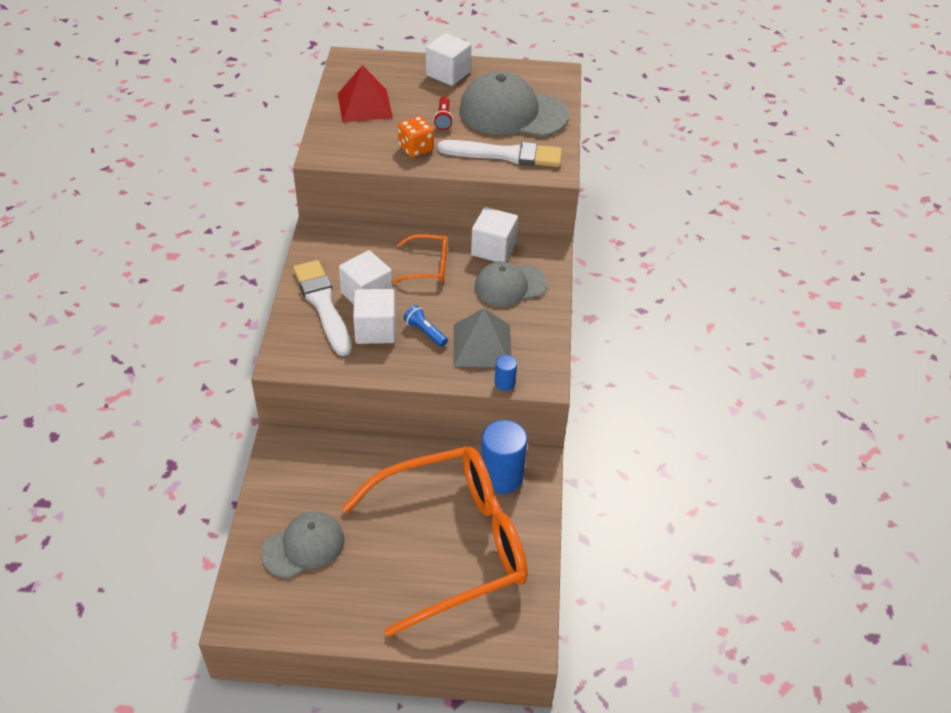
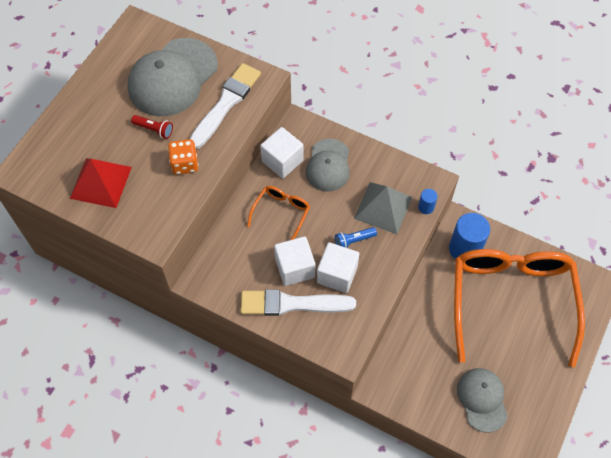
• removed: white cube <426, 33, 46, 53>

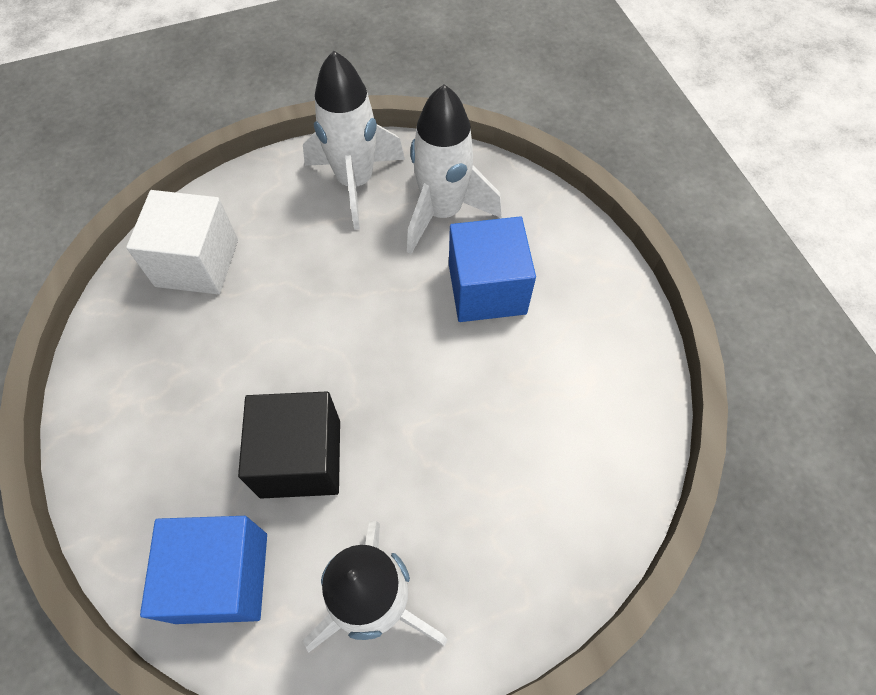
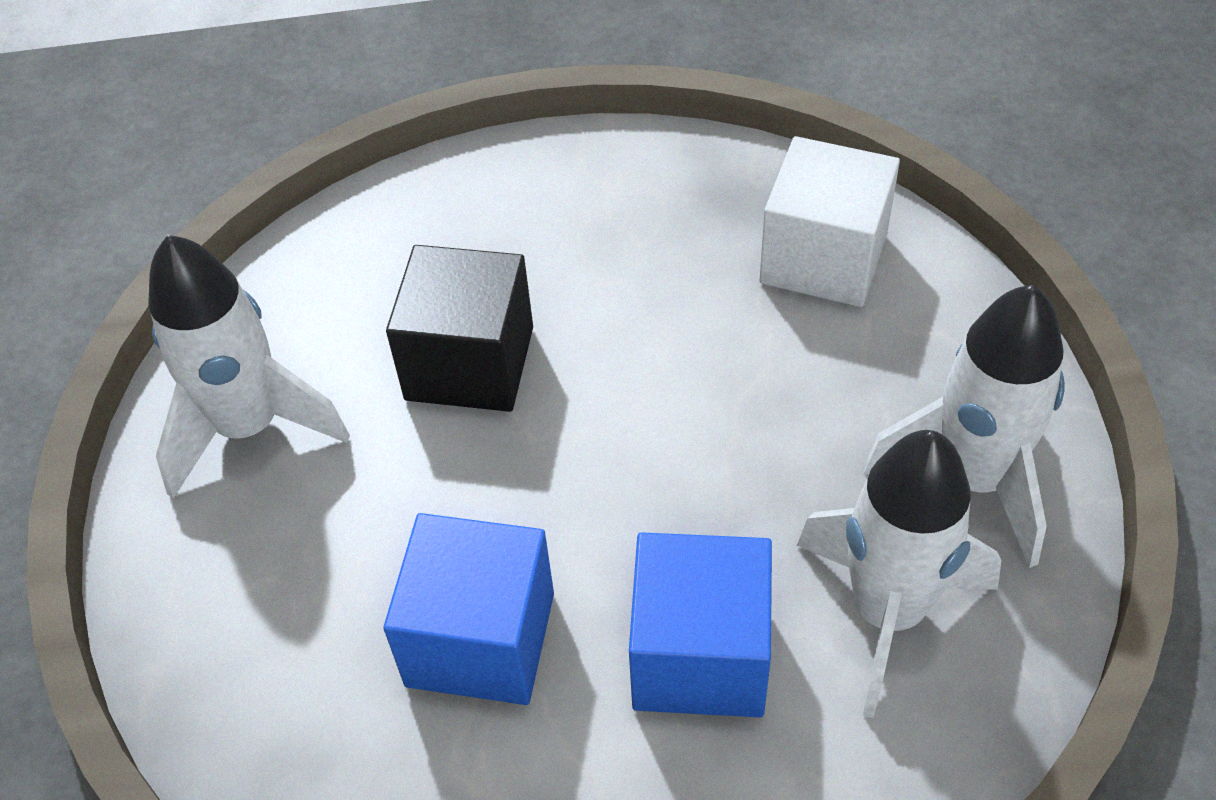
• moved: cobalt cube <140, 516, 127, 108> to <383, 513, 171, 192>

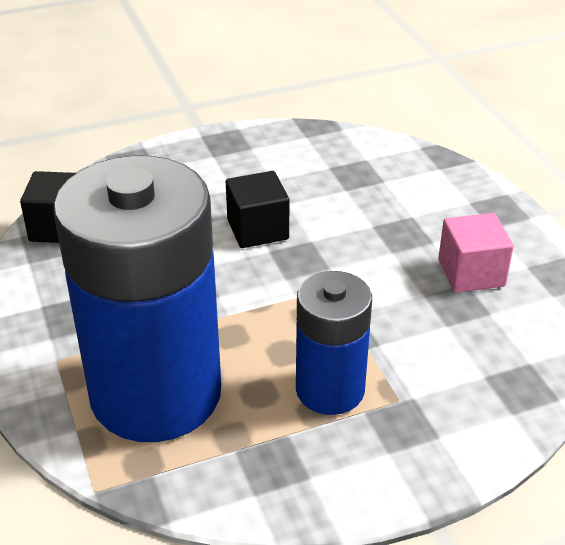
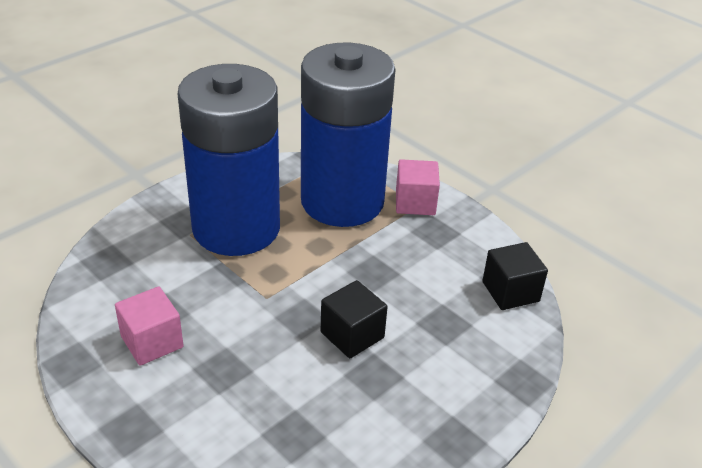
• resized: cobalt AA battery <296, 271, 76, 144> = <178, 64, 102, 192> x1.89
• added: pink cube <396, 159, 44, 56>

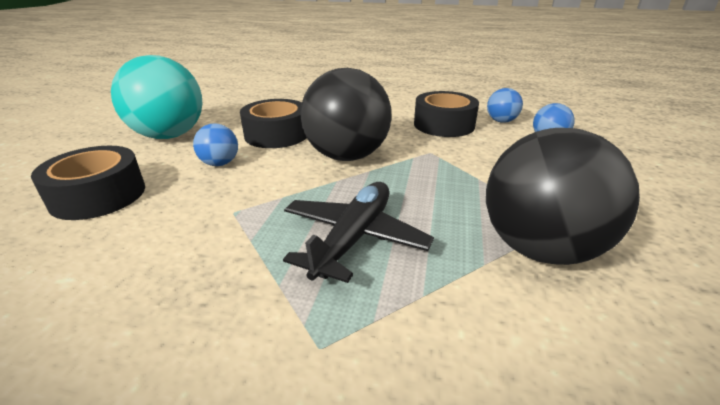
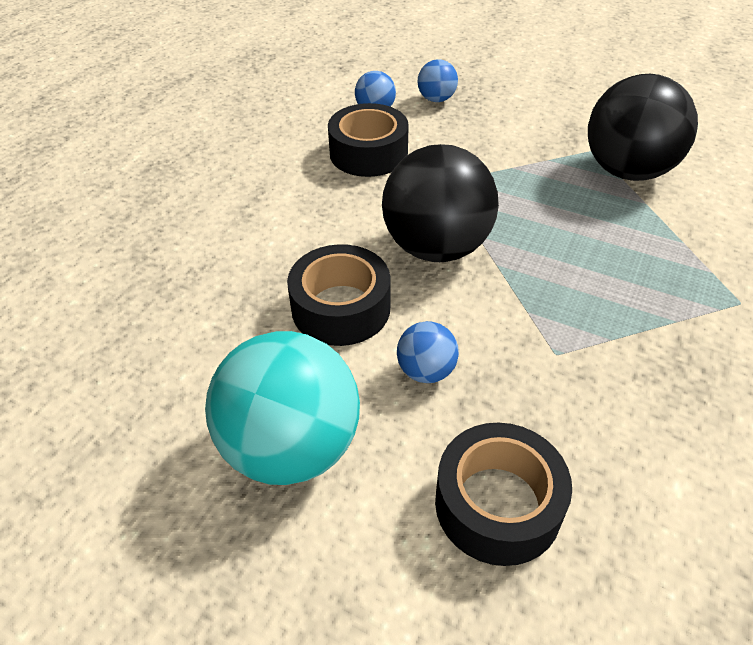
• removed: jet-black toy plane <283, 182, 151, 101>

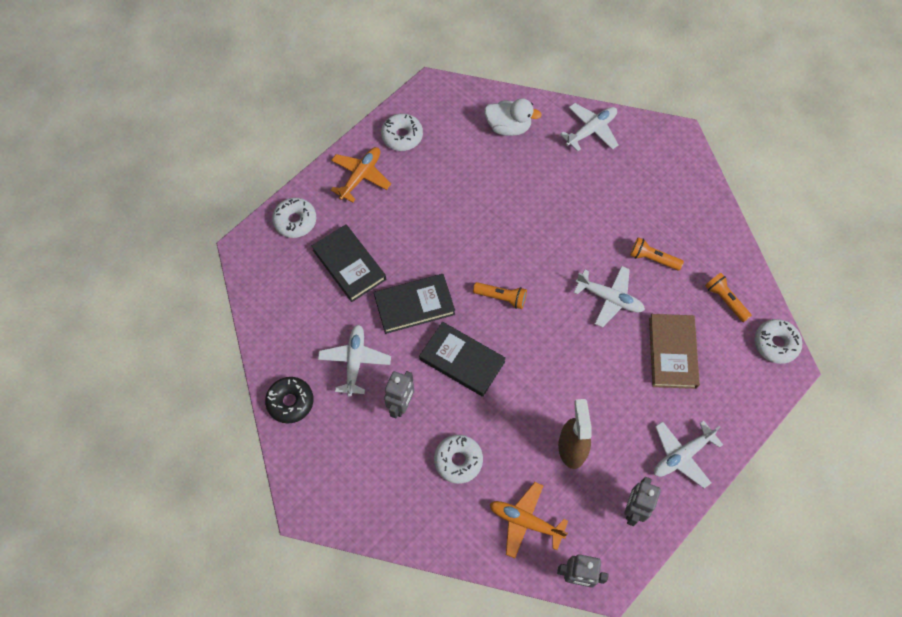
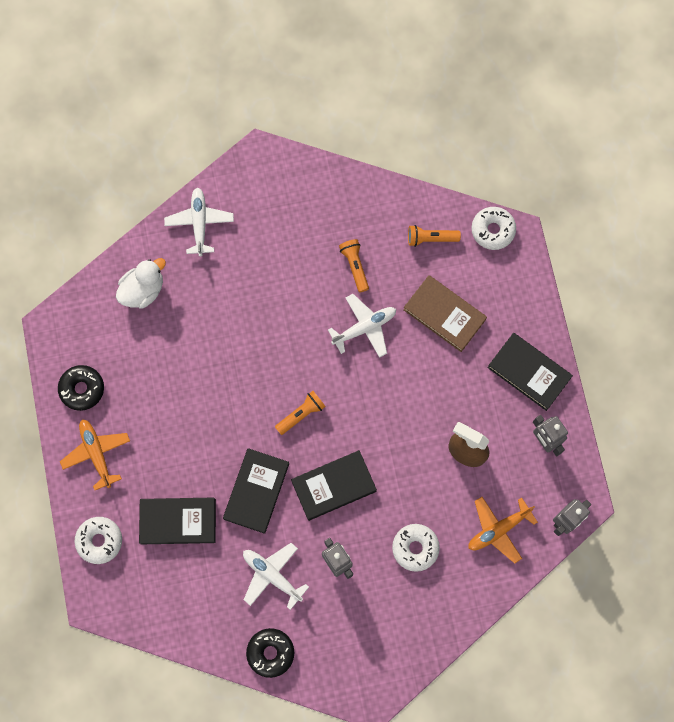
• recoloured: white glazed donut <381, 113, 42, 38> to jet-black glazed donut <58, 365, 46, 46>
• turned: orange torch <630, 237, 54, 33> = <339, 239, 30, 53> 105 degrees clockwise
• replaced: white toy plane <654, 420, 69, 68> to jet-black book <487, 333, 86, 78>

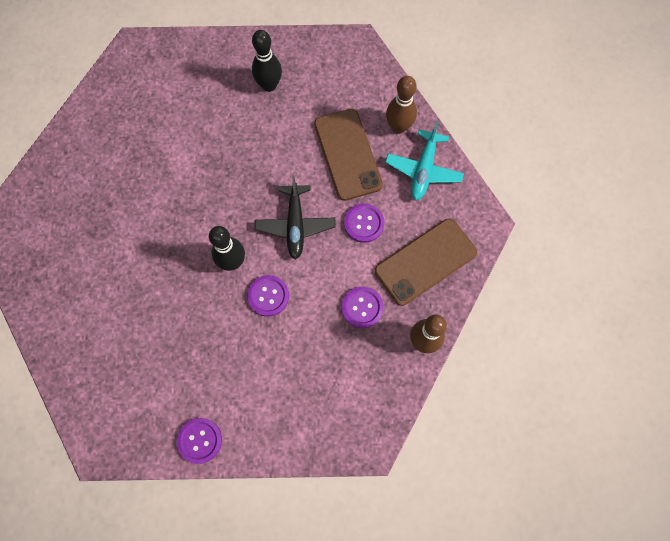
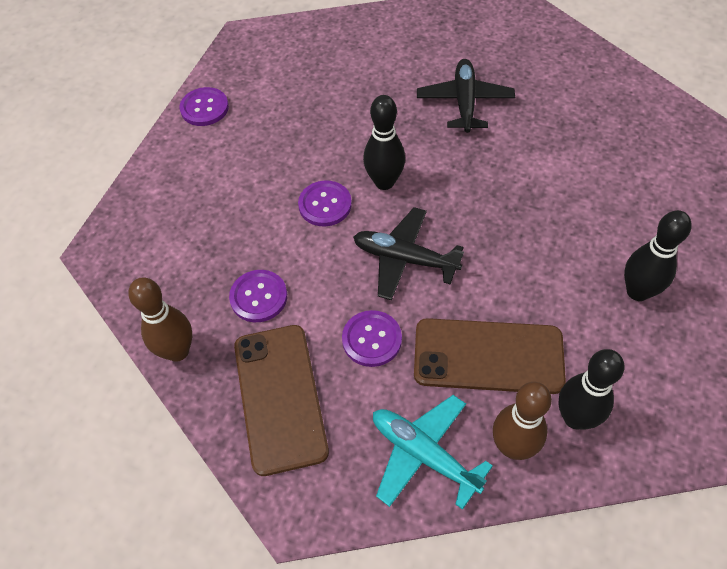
• added: jet-black toy plane <417, 59, 98, 74>
• added: jet-black skittle <558, 349, 67, 80>

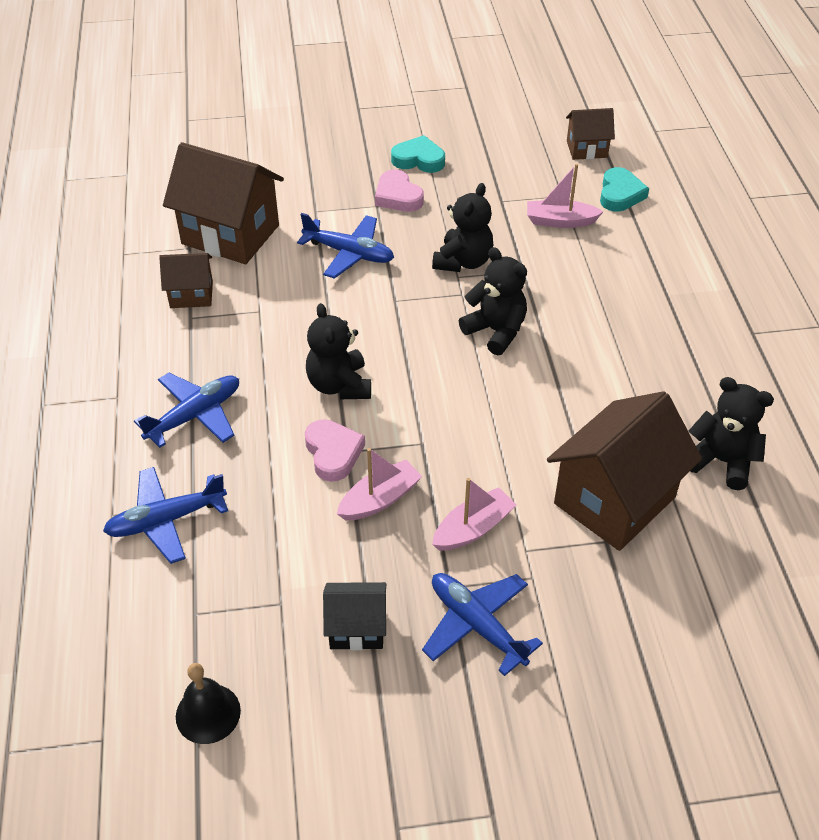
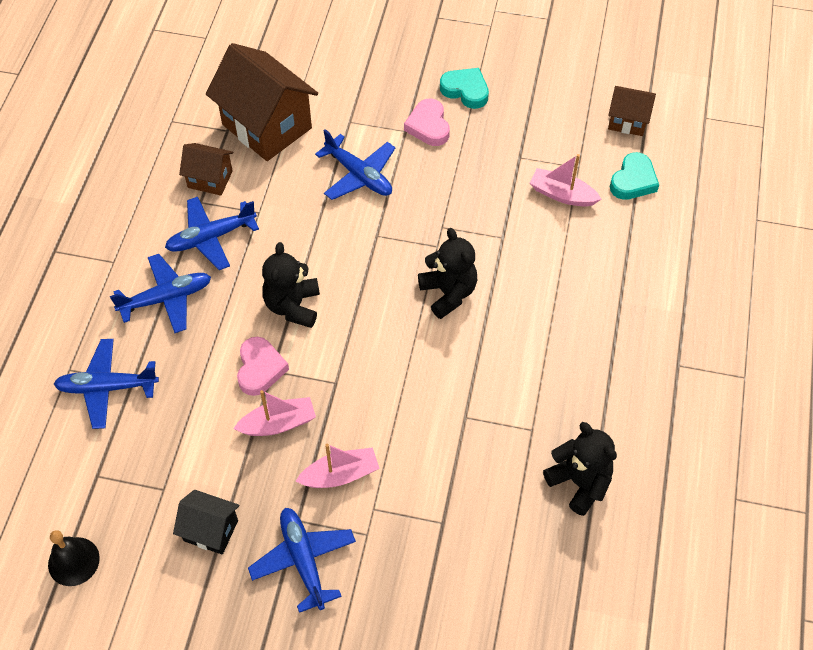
• added: cobalt toy plane <165, 197, 94, 73>
• removed: jet-black teddy <432, 183, 61, 89>
• removed: brown cottage <547, 391, 155, 160>

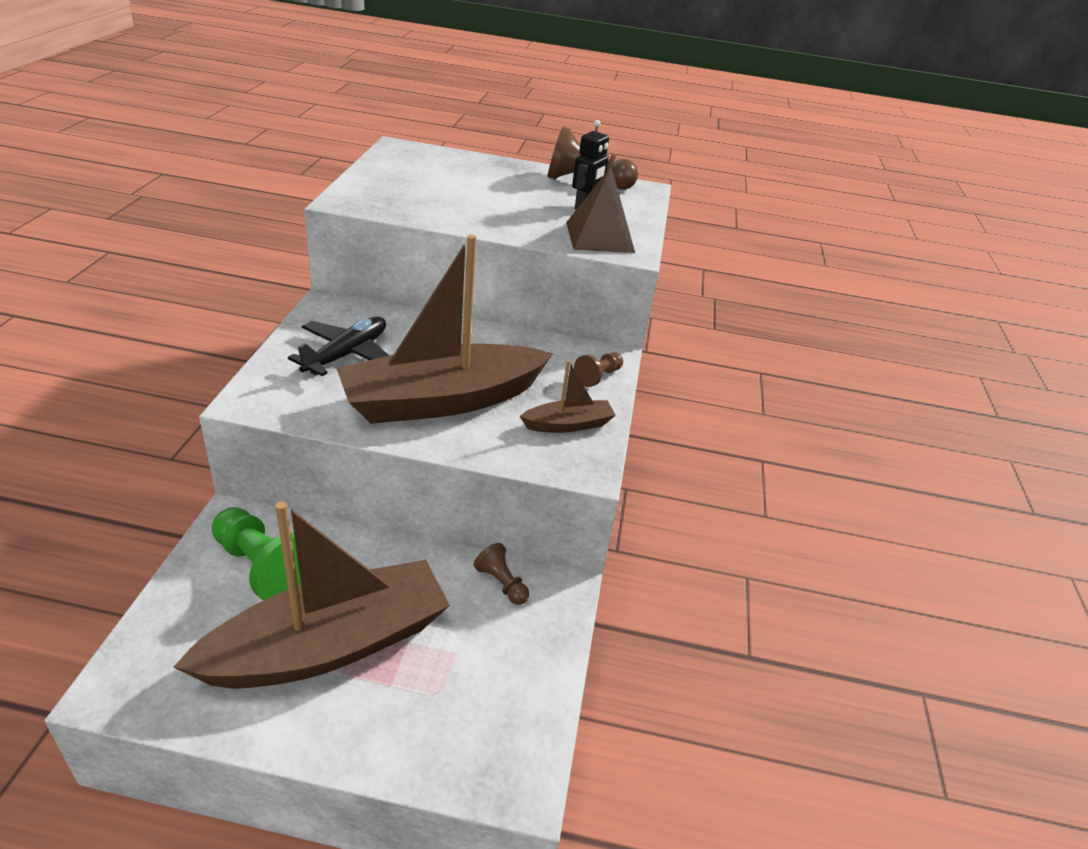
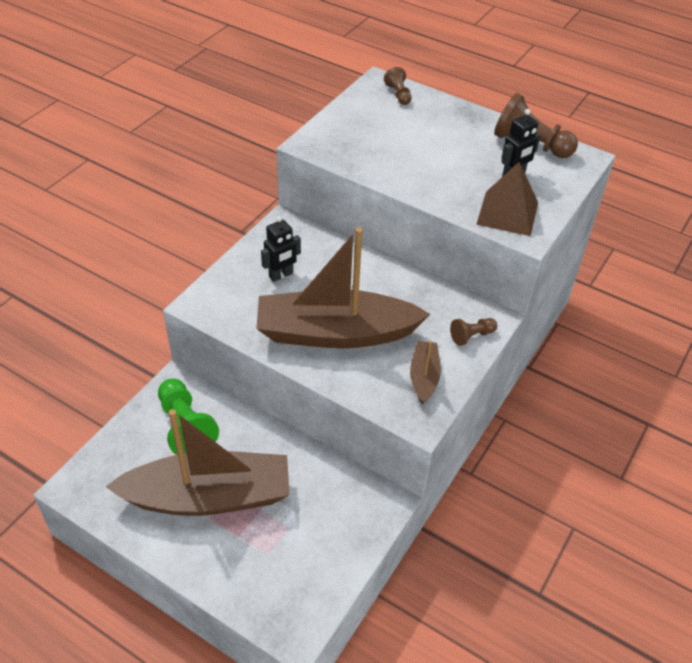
• replaced: jet-black toy plane <288, 316, 101, 60> to jet-black robot <261, 216, 40, 66>
• moved: brown game pawn <473, 543, 56, 62> to <384, 67, 28, 38>
• turned: brown toy boat <520, 360, 96, 73> = <410, 341, 31, 64> 90 degrees counterclockwise

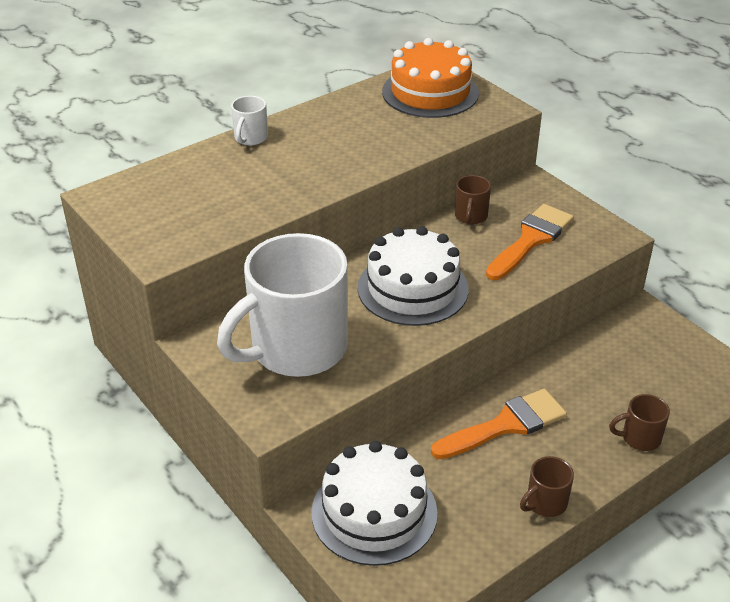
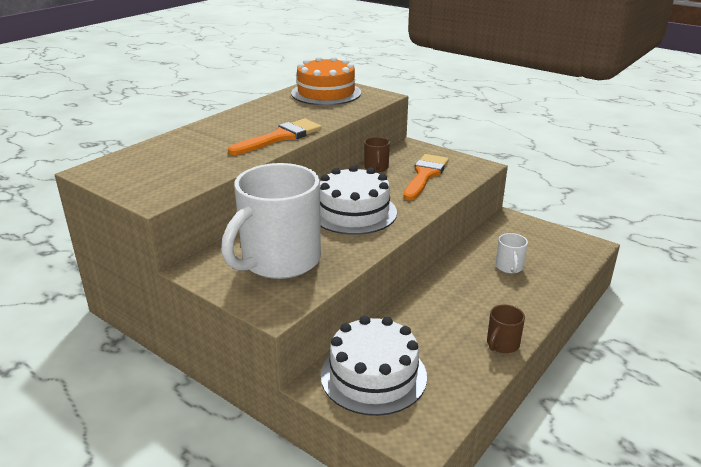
• moved: orange brush <431, 389, 136, 70> to <228, 119, 94, 36>
• moved: white coffee mug <231, 96, 37, 49> to <496, 233, 32, 41>
• removed: brown coffee mug <609, 394, 61, 57>

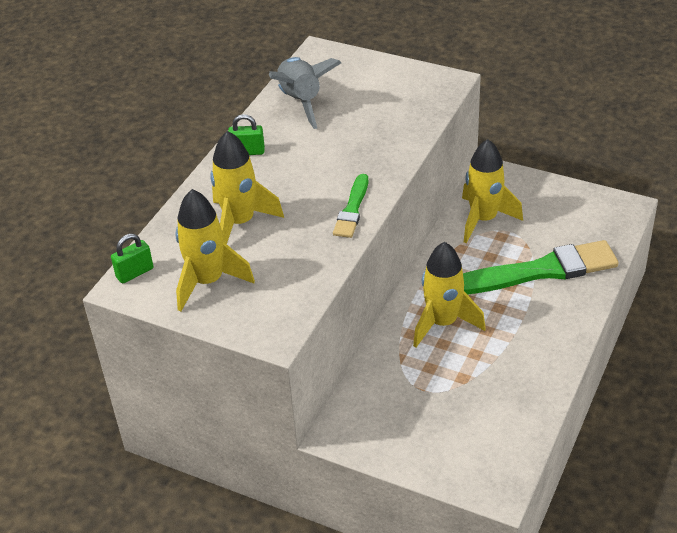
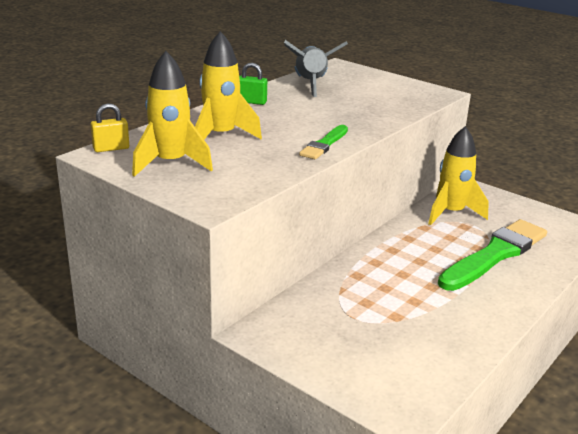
• recoloured: emerald padlock <111, 233, 42, 51> to golden padlock <90, 103, 39, 49>
• turned: emerald brush <463, 240, 155, 54> = <438, 219, 109, 72> 45 degrees counterclockwise
• removed: golden spaceship <413, 242, 73, 106>

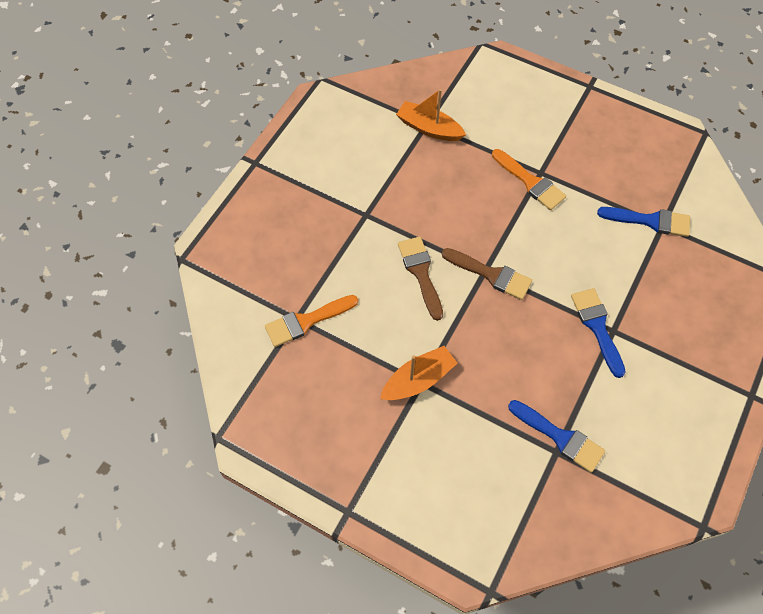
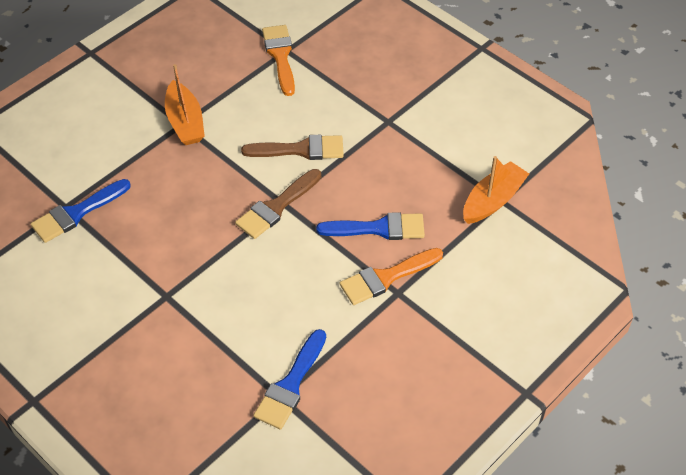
• moved: cobalt brush <571, 288, 55, 90> to <316, 212, 109, 28>

